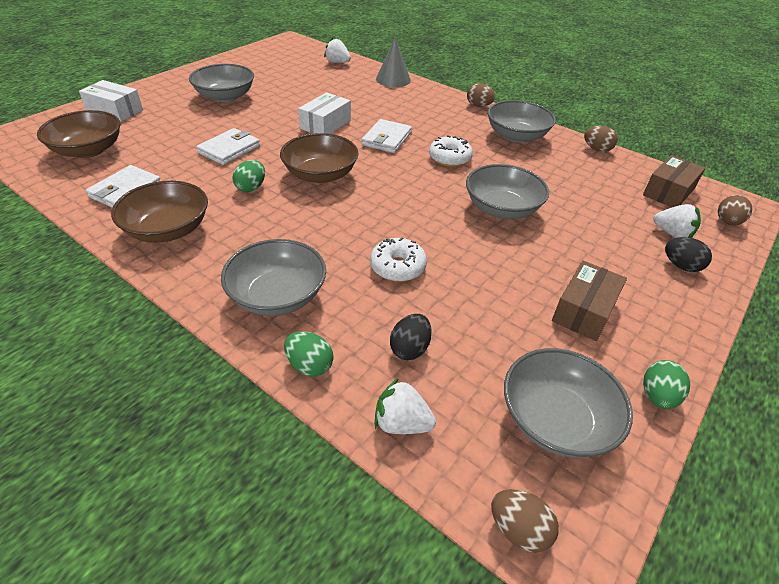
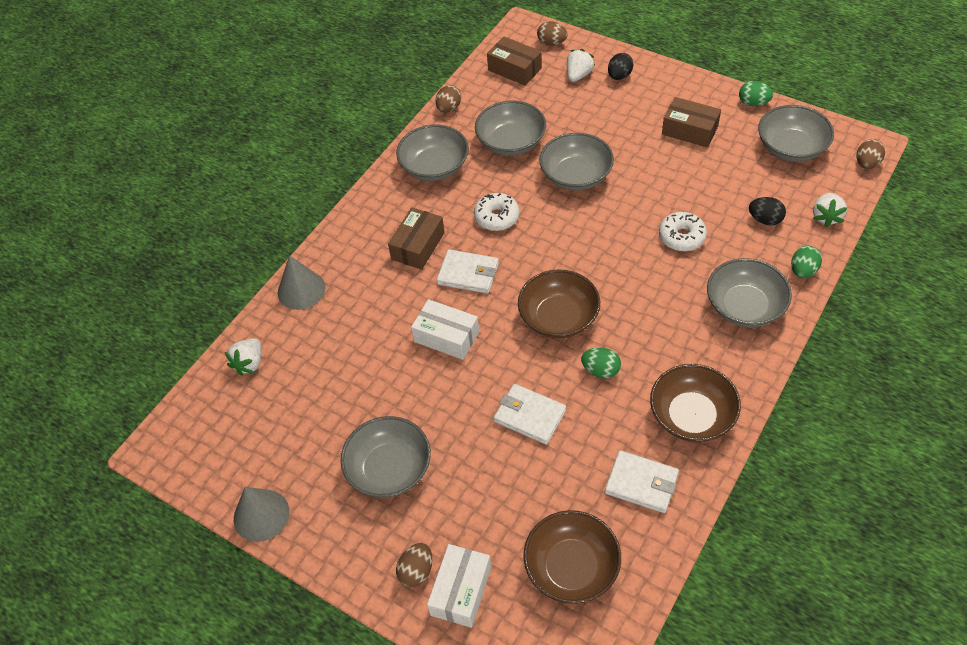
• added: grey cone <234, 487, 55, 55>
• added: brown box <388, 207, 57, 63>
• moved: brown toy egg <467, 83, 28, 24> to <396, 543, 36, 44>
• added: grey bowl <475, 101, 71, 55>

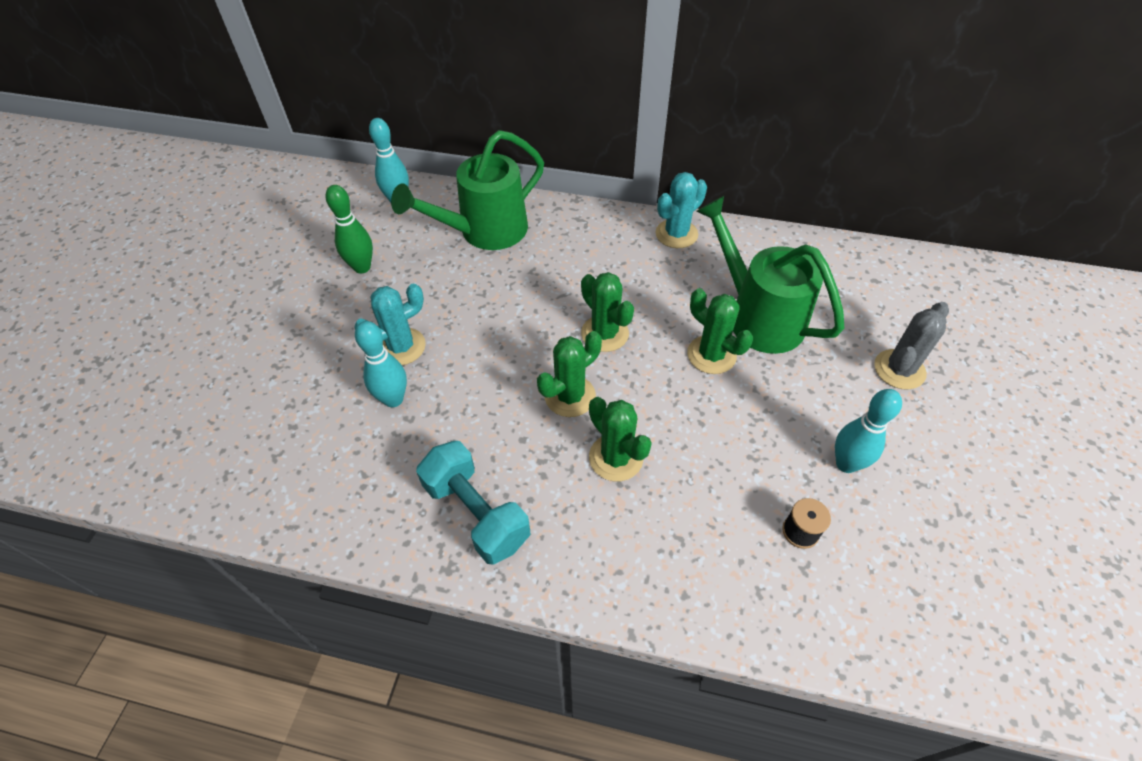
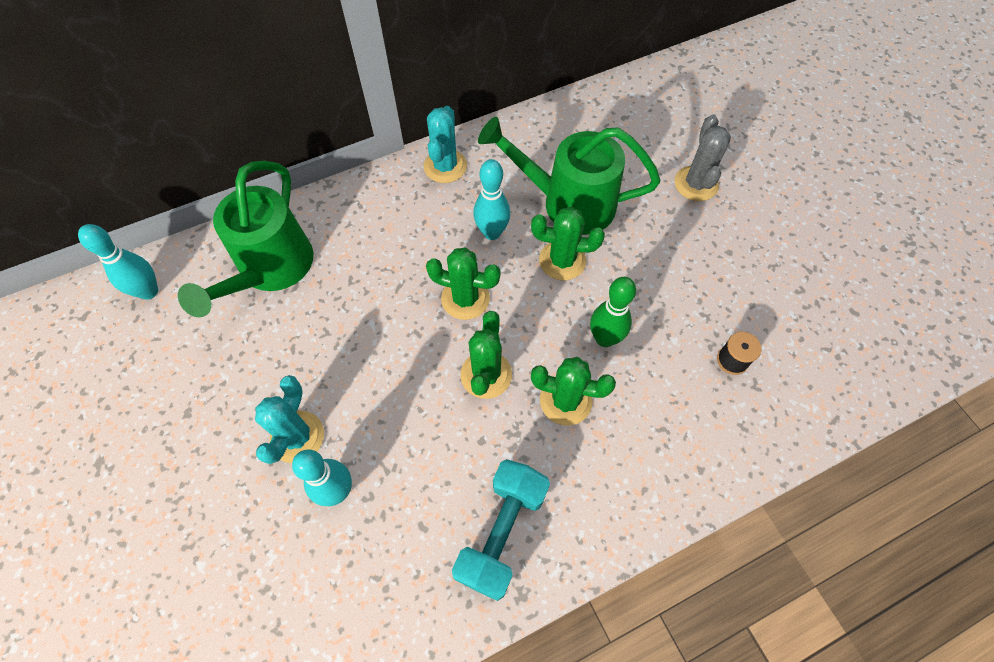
• turned: aqua hand weight <416, 441, 114, 124> = <452, 459, 98, 142> 75 degrees counterclockwise
• moved: aqua skittle <835, 389, 67, 84> to <473, 159, 37, 81>
• moved: emerald skittle <326, 185, 47, 89> to <590, 277, 46, 70>

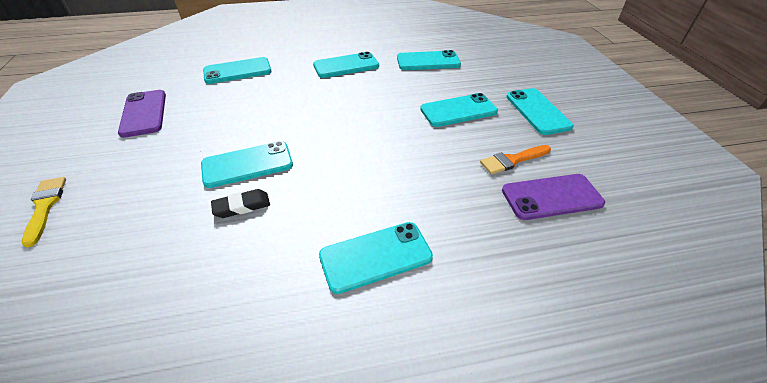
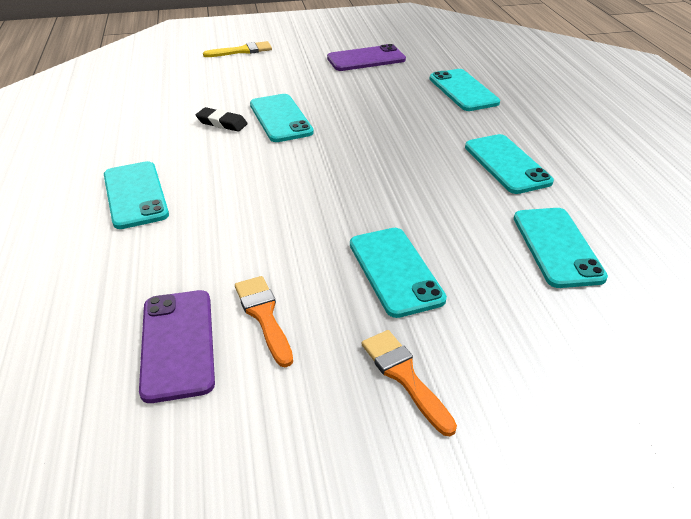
• turned: jet-black eraser <211, 189, 59, 29> = <196, 107, 52, 25> 45 degrees counterclockwise
• replaced: aqua mobile phone <506, 88, 68, 47> to orange brush <361, 330, 96, 106>

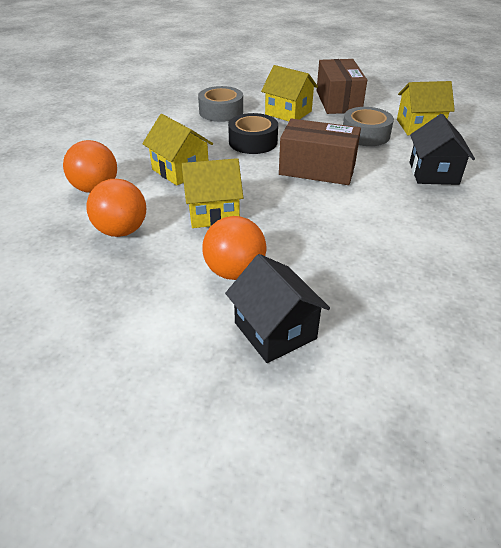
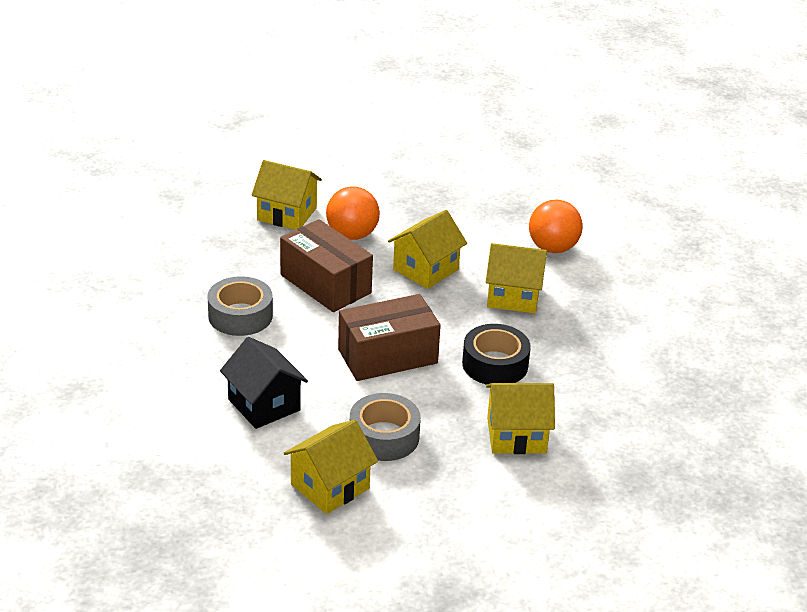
• moved: grey roll of tape <198, 86, 45, 36> to <207, 276, 66, 60>
• recoloured: jet-black cottage <225, 254, 105, 109> to golden cottage <252, 160, 70, 70>
• moved: brown box <316, 59, 51, 55> to <280, 219, 93, 93>
• removed: orange ball <86, 179, 60, 58>

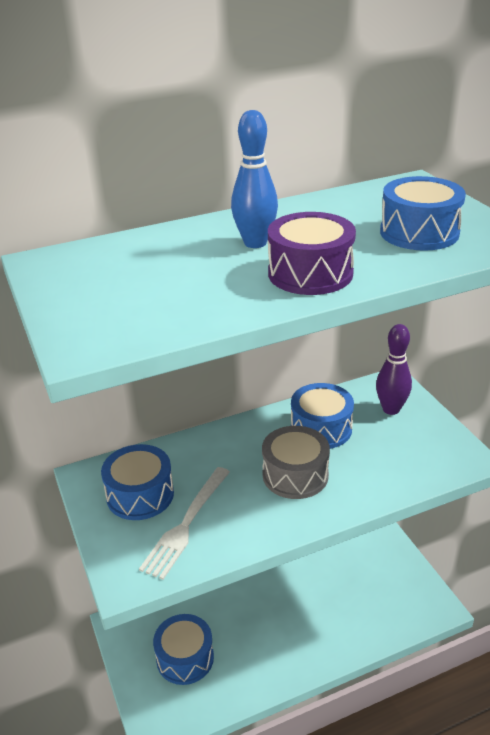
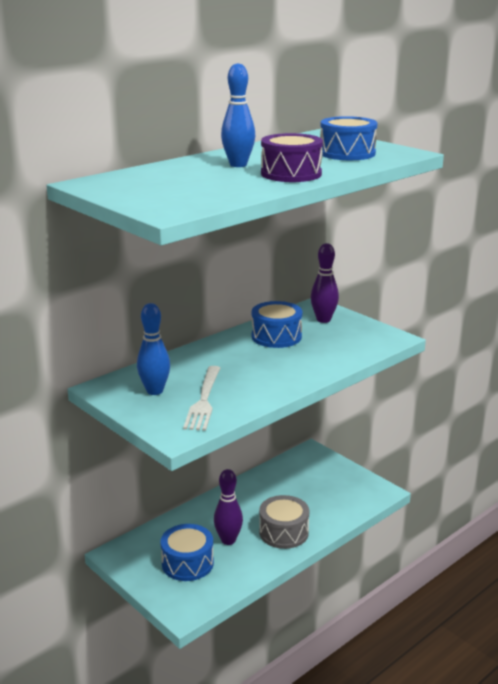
• replaced: cobalt toy drum <101, 444, 73, 76> to cobalt skittle <137, 303, 33, 92>
• added: purple skittle <214, 469, 29, 76>
• moved: grey toy drum <262, 426, 68, 73> to <259, 495, 50, 54>

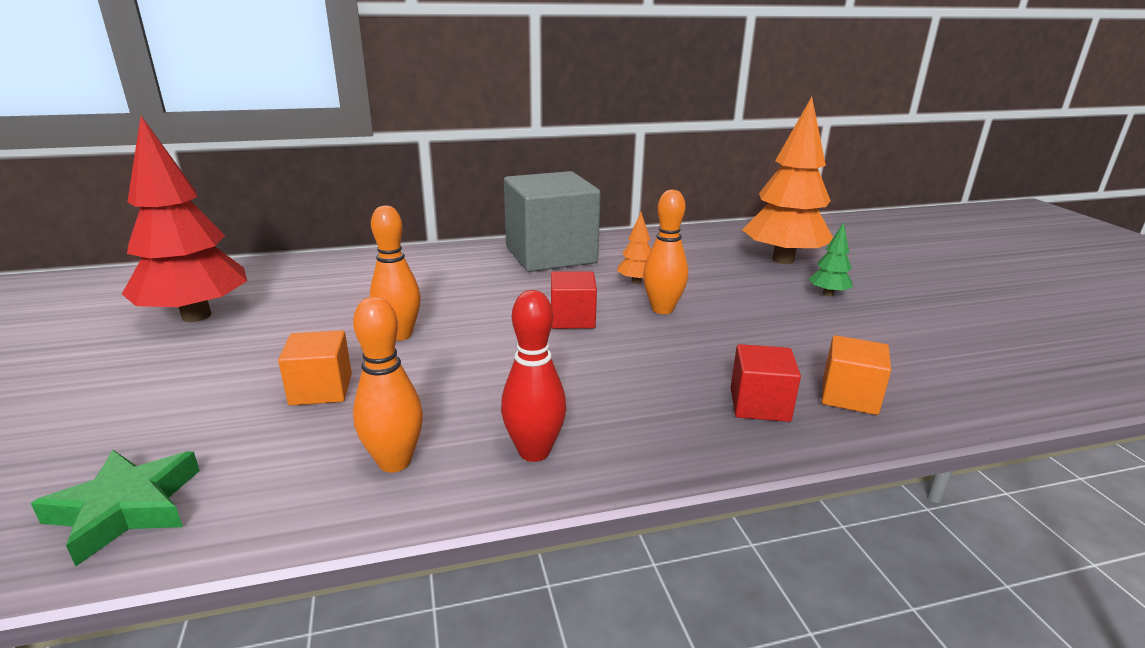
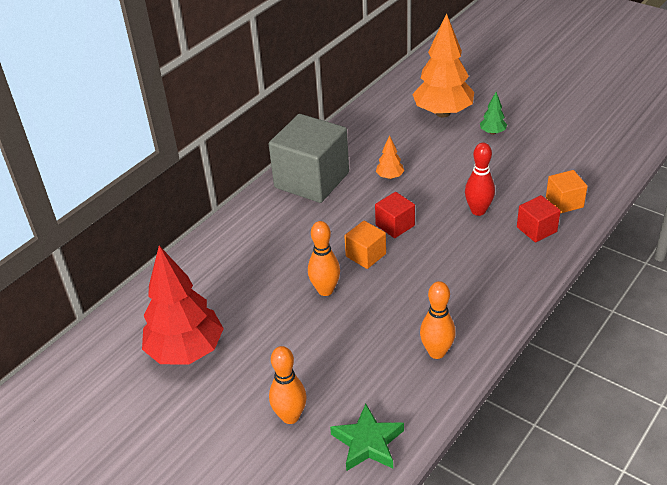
• moved: orange skittle <643, 190, 45, 124> to <269, 346, 38, 78>
• moved: orange cube <278, 330, 74, 76> to <344, 221, 42, 48>
• moved: crimson skittle <501, 290, 65, 172> to <465, 143, 30, 73>

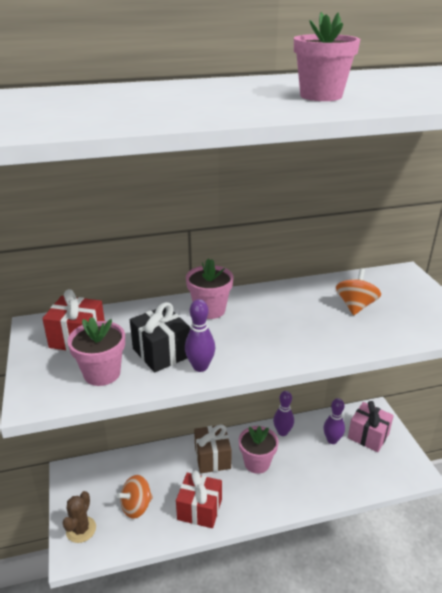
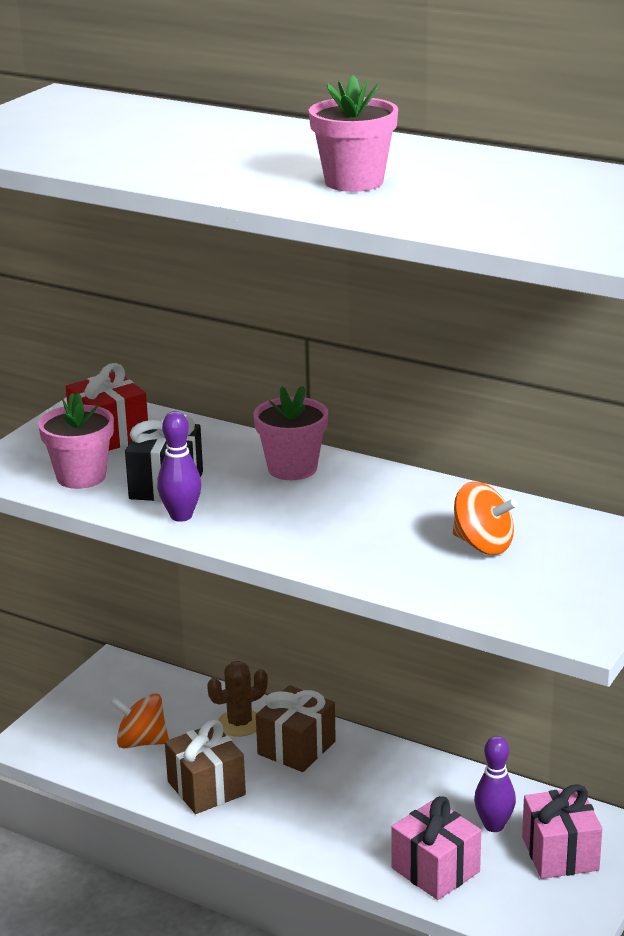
• recoloured: crimson gift <176, 470, 46, 58> to brown gift <165, 720, 81, 94>
• moved: brown saguaro cactus <63, 491, 33, 52> to <207, 661, 61, 76>
• added: pink gift <391, 796, 90, 104>
• turned: orange spinning top <336, 268, 45, 47> = <453, 481, 64, 74> 60 degrees clockwise
• removed: pink potted plant <239, 426, 39, 48>
• removed: purple skittle <273, 391, 21, 45>

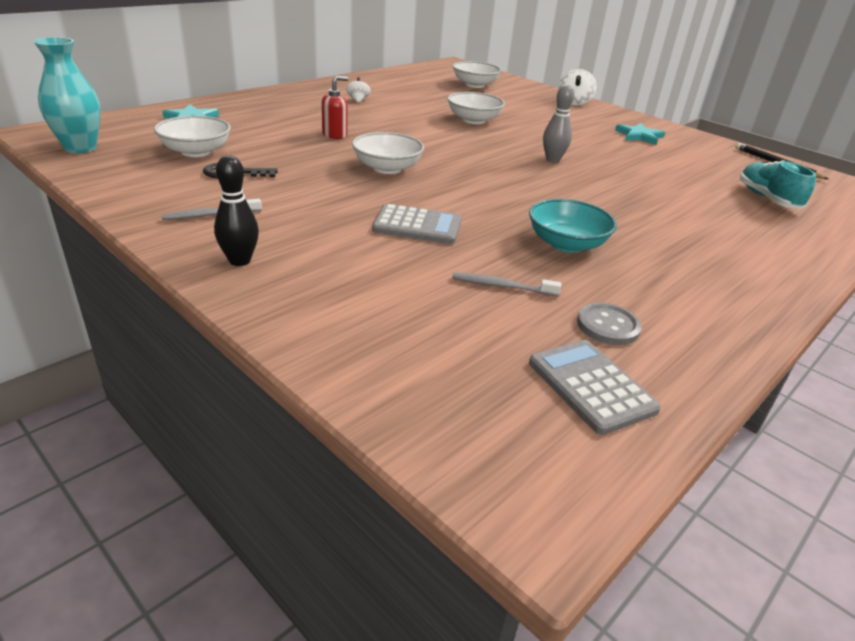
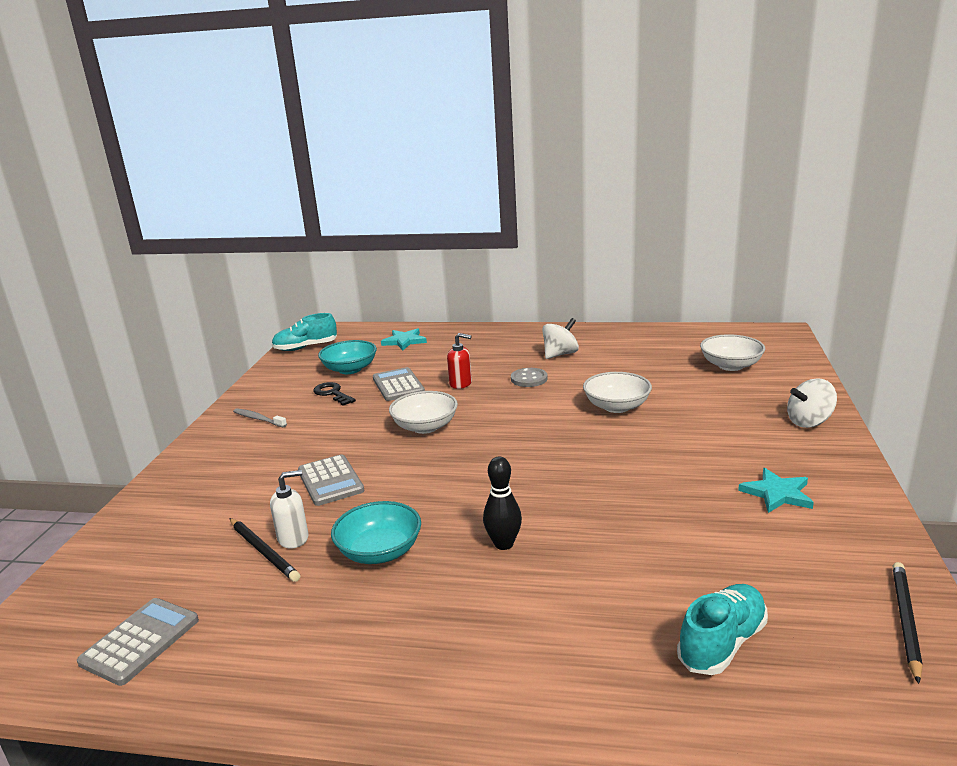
• replaced: grey toothbrush <452, 272, 109, 24> to jet-black pencil <230, 518, 70, 64>
• added: white soap pump <270, 470, 38, 79>
• replaced: aqua vase <33, 37, 68, 116> to aqua lace-up shoe <271, 313, 66, 38>
• recoloured: white bowl <154, 116, 77, 41> to aqua bowl <318, 340, 59, 34>
• added: grey adding machine <373, 367, 52, 34>
• moved: jet-black skittle <214, 155, 45, 111> to <483, 456, 39, 94>
• moved: grey button <577, 303, 65, 42> to <511, 368, 36, 19>
• resized: white spinning top <346, 77, 25, 26> = <542, 318, 37, 41> x1.64
• removed: grey skittle <543, 85, 32, 78>

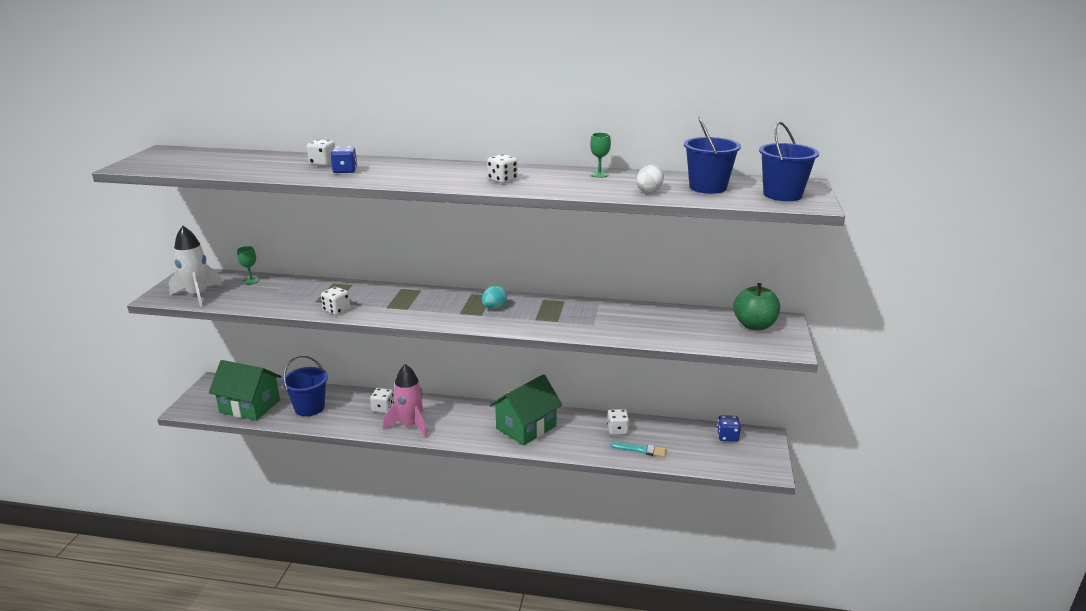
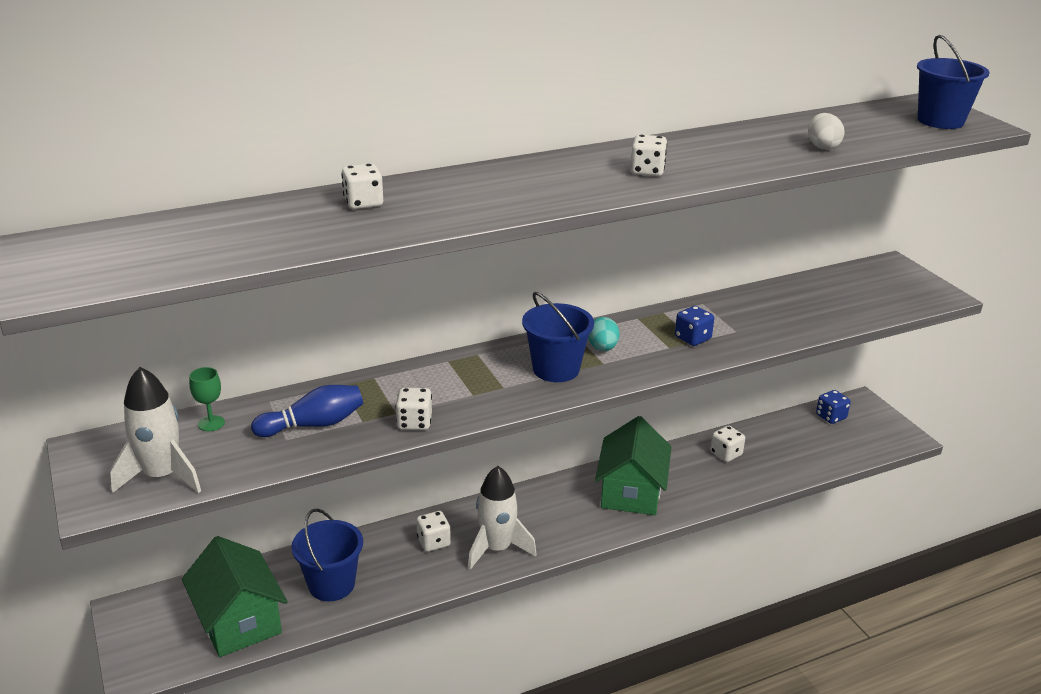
• turned: emerald cottage <209, 360, 73, 61> = <182, 536, 106, 121> 75 degrees clockwise
• added: cobalt skittle <251, 385, 112, 52>
• recoloured: pink spaceship <383, 364, 45, 74> to white spaceship <468, 466, 69, 104>
• moved: cobalt sand bucket <684, 117, 57, 77> to <522, 292, 72, 90>
• moved: cobalt dice <330, 146, 27, 27> to <675, 306, 39, 40>
• removed: emerald chalice <590, 133, 21, 45>
• removed: aqua brush <610, 442, 56, 15>
• removed: emerald apple fruit <733, 283, 47, 47>

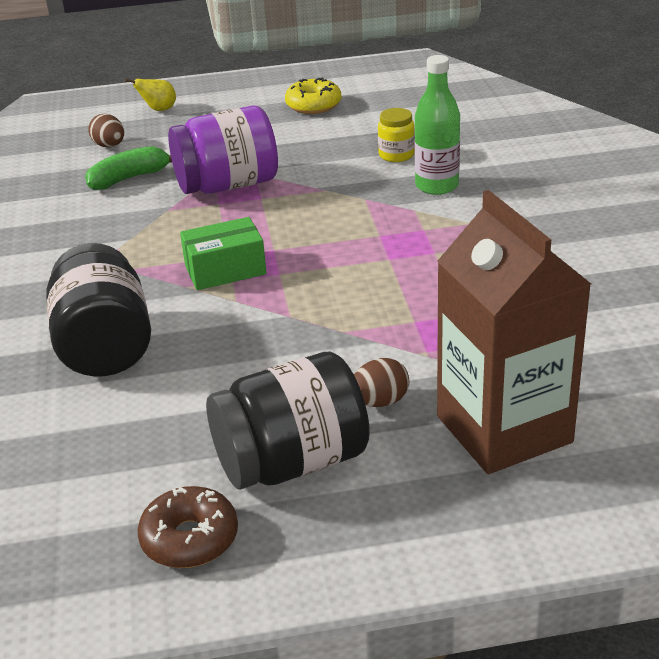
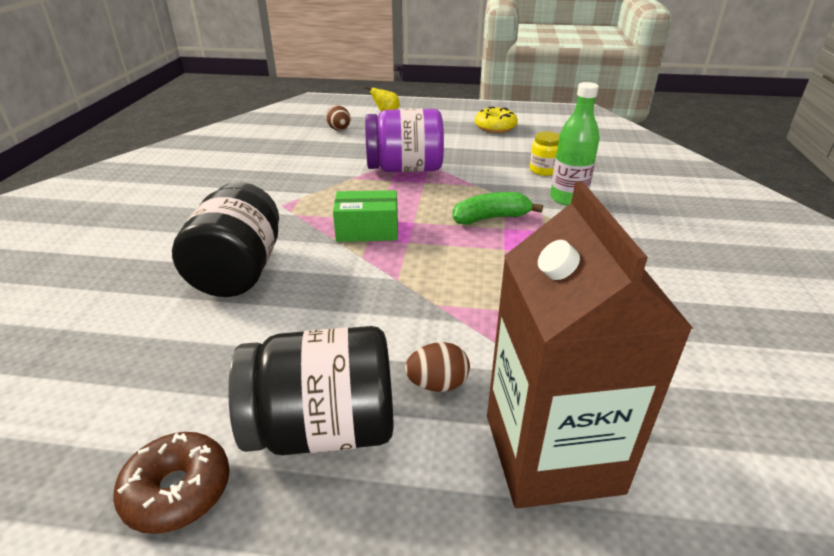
• moved: emerald toy banana <85, 146, 87, 44> to <453, 192, 90, 32>

